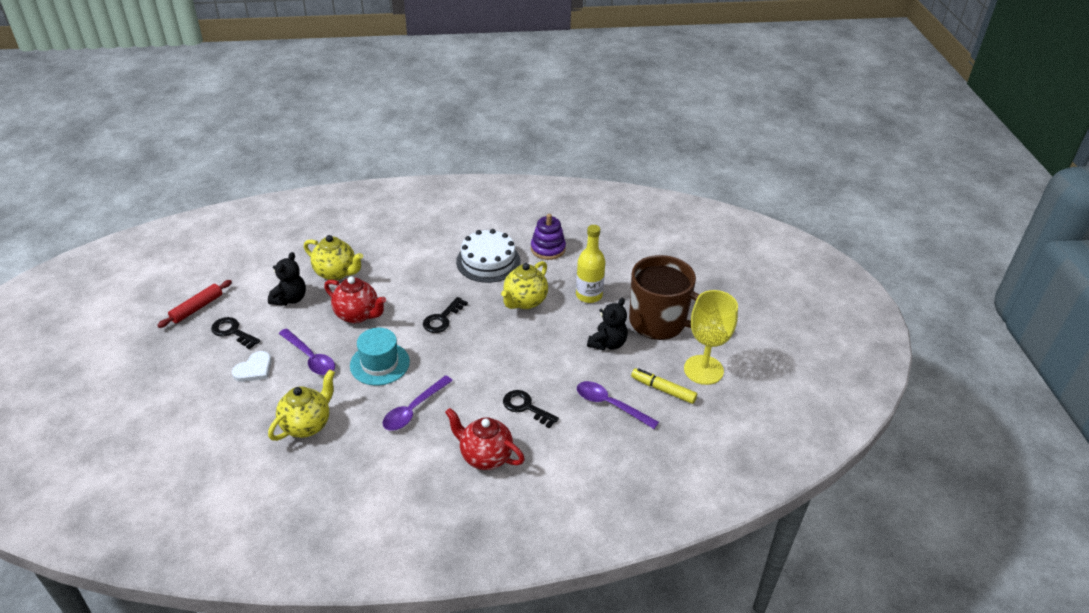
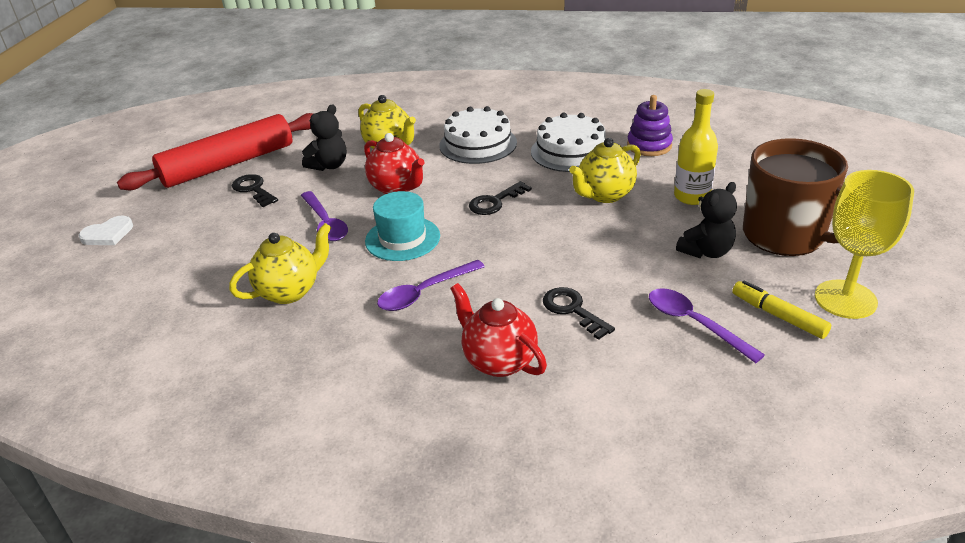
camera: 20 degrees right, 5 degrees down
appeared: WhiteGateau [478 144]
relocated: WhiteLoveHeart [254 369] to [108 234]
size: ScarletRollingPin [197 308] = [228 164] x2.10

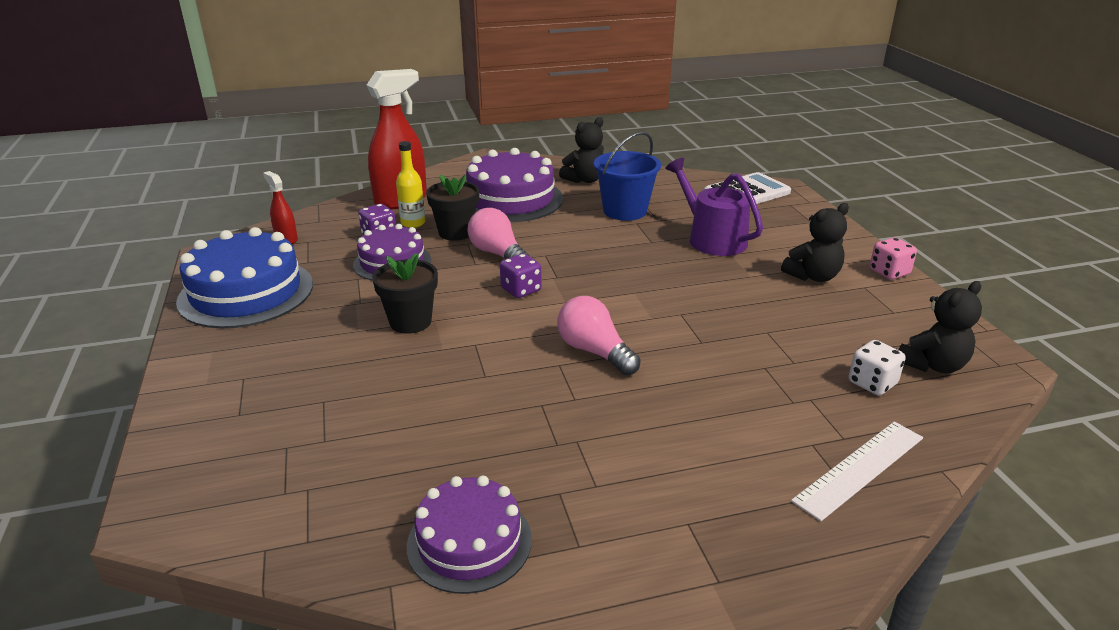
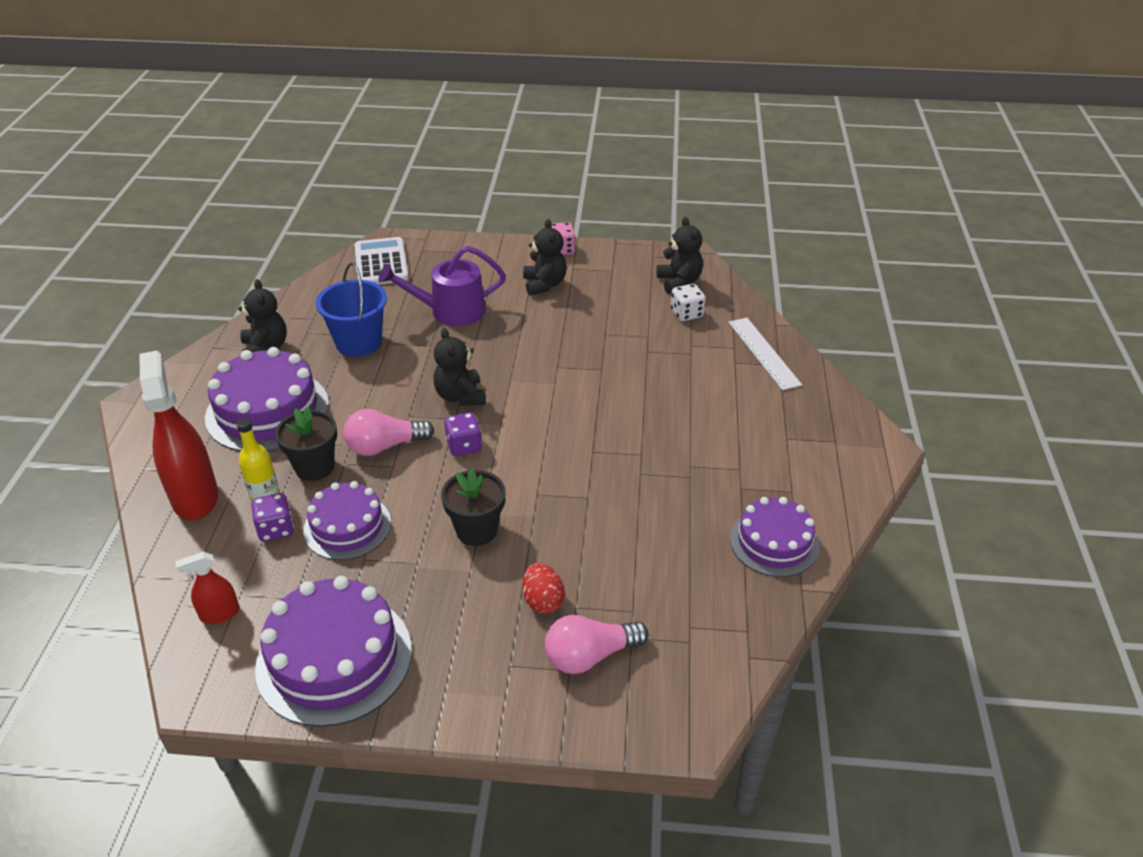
camera: 70 degrees left, 10 degrees up
appeared: JetBlackTeddy [460 396]; ScarletEggShape [543 601]
relocated: PinkLightBulb [594 351] to [590 655]
colour: CobaltGateau [246 292] to RoyalPurpleGateau [334 658]

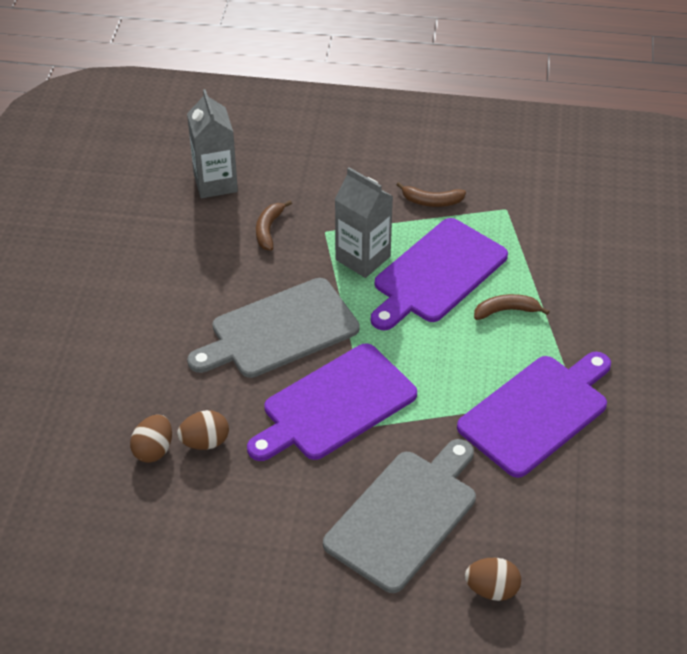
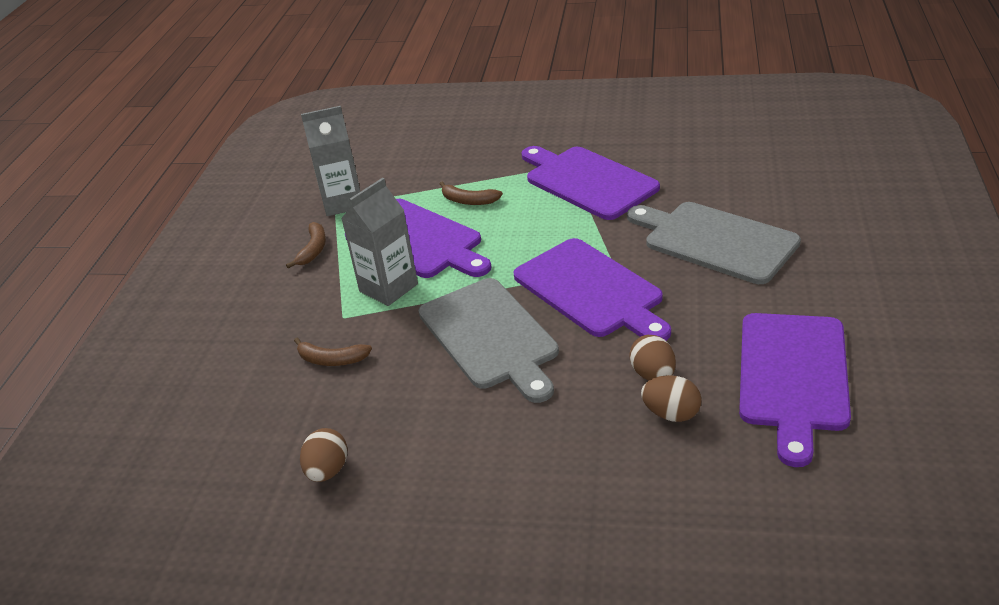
camera: 85 degrees left, 10 degrees down
appeared: RoyalPurpleChoppingBoard [793 376]
relocated: AshGreyCarton [215 183] to [343 203]; RussetEggShape [491 589] to [328 470]
spun: RussetToyBanana [506 311] = [468 201] 60 degrees counterclockwise

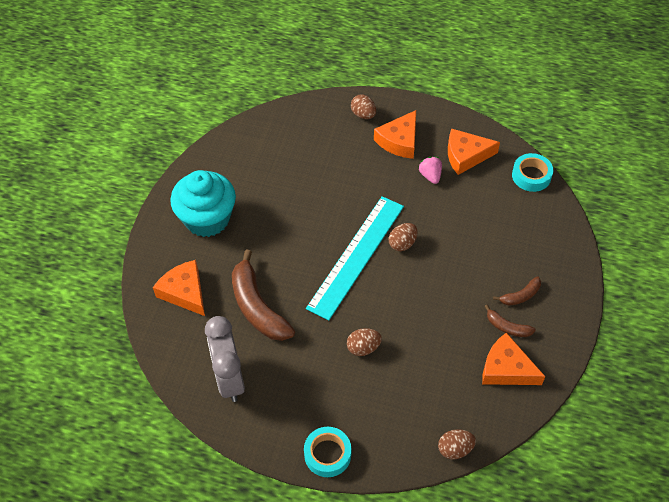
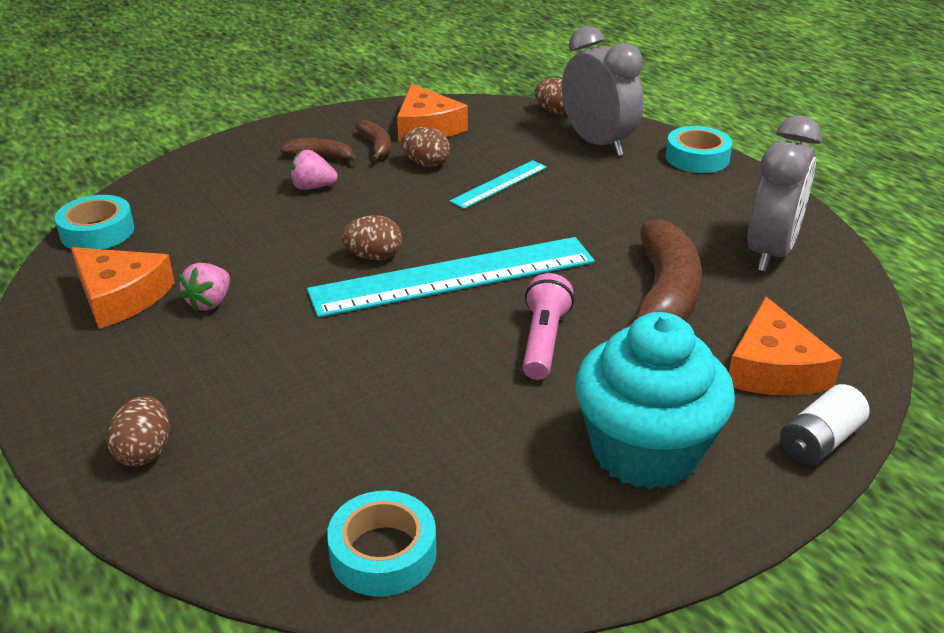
camera: 140 degrees left, 20 degrees down
missing: OrangePieceOfCheese [399 141]
appeared: PinkStrawberry [312 187]; TurquoiseTape [383 553]; TurquoiseRuler [499 184]; PinkFlashlight [543 341]; AshGreyAlarmClock [598 143]; WhiteBattery [819 441]
relocated: RussetEggShape [363 348] to [426 164]

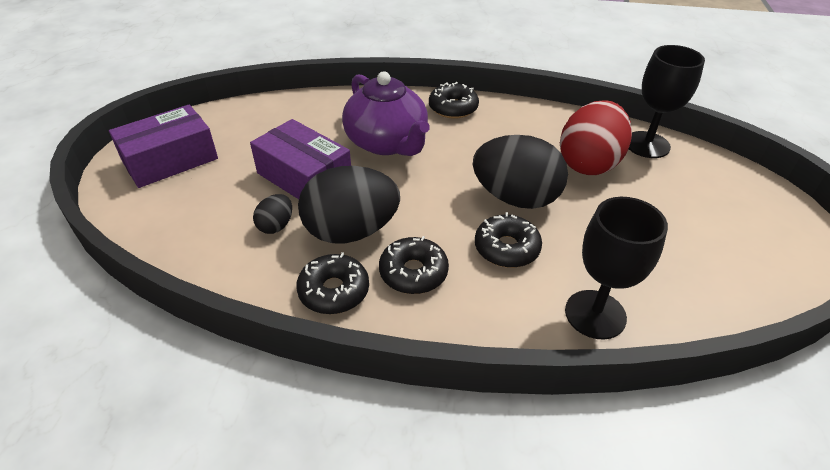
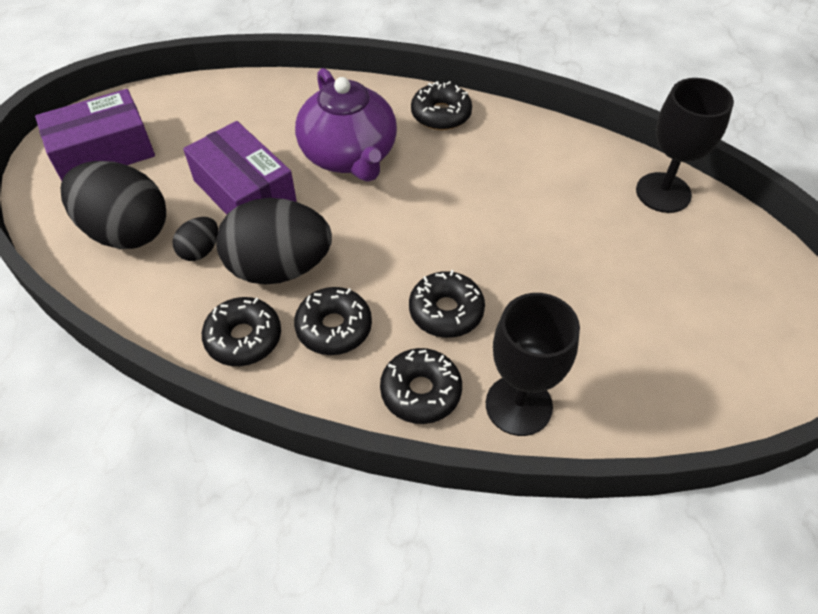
camera: 10 degrees right, 10 degrees up
missing: ScarletEggShape [588 163]
appeared: JetBlackDoughnut [421 392]
relocated: JetBlackEggShape [515 198] to [126 231]

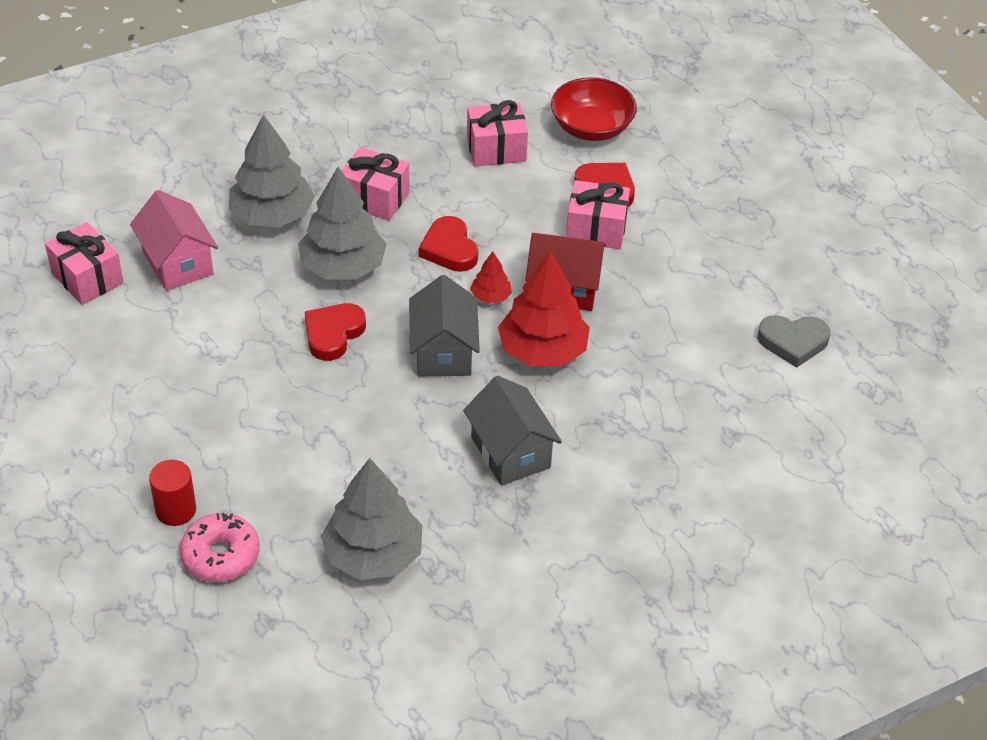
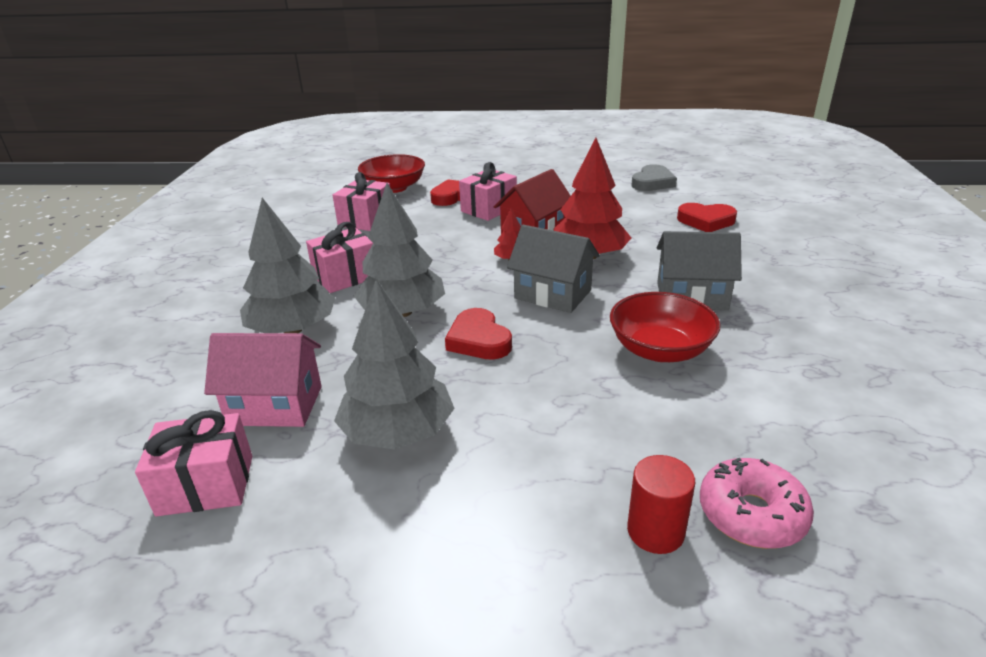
camera: 55 degrees left, 15 degrees down
appeared: ScarletBowl [660 349]
relocated: AshGreyToyTree [373 554] to [398 432]; ScarletLoveHeart [449 249] to [706 221]

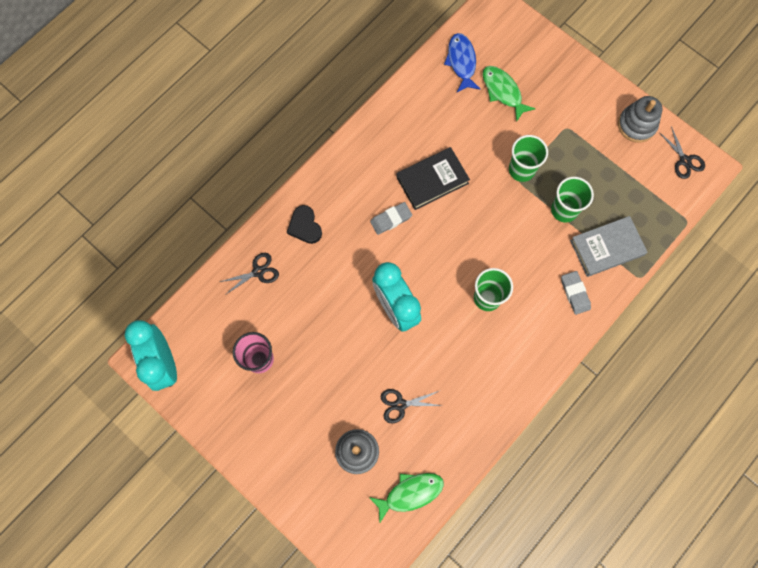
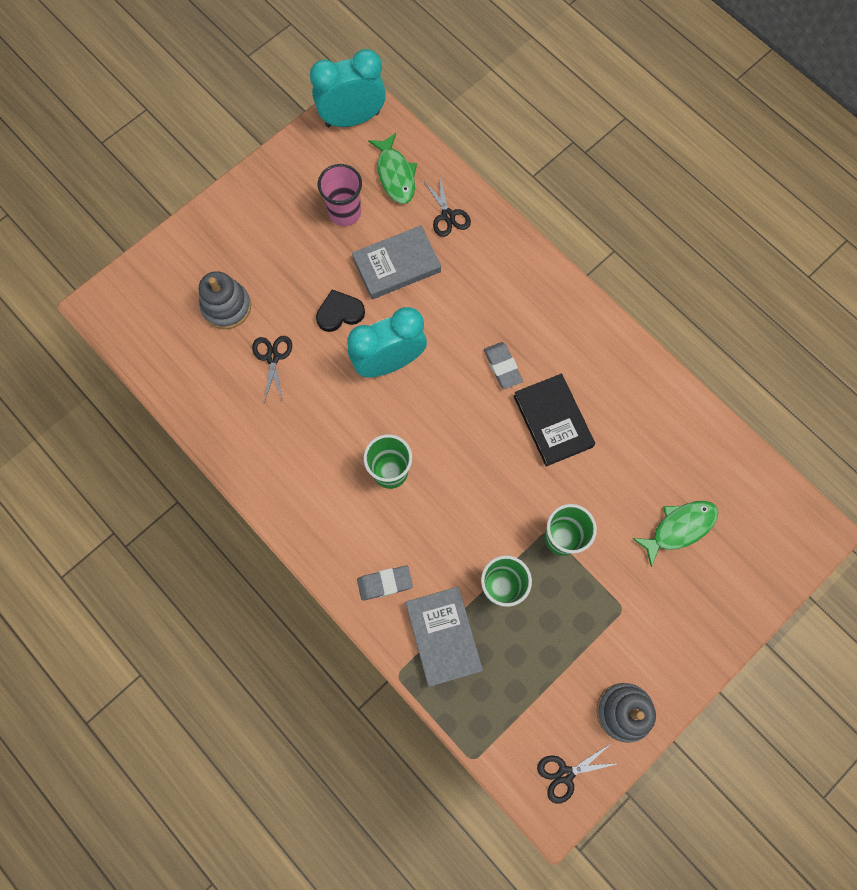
camera: 95 degrees right, 0 degrees up
missing: CobaltFishFigure [461 62]
appeared: AshGreyBook [397 265]
relocated: JetBlackLoveHeart [305 226] to [339 313]; LeafGreenFishFigure [410 493] to [395 175]

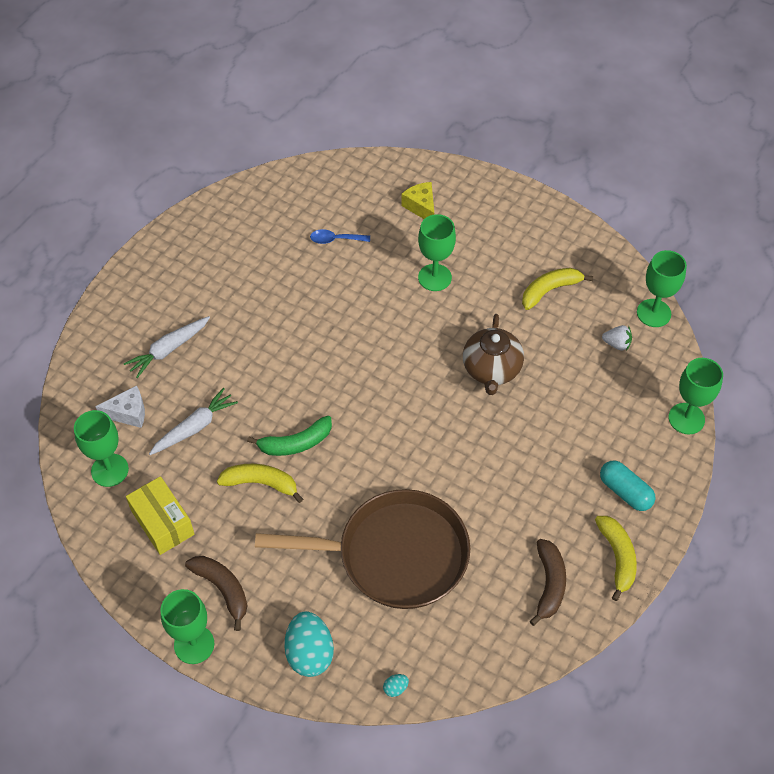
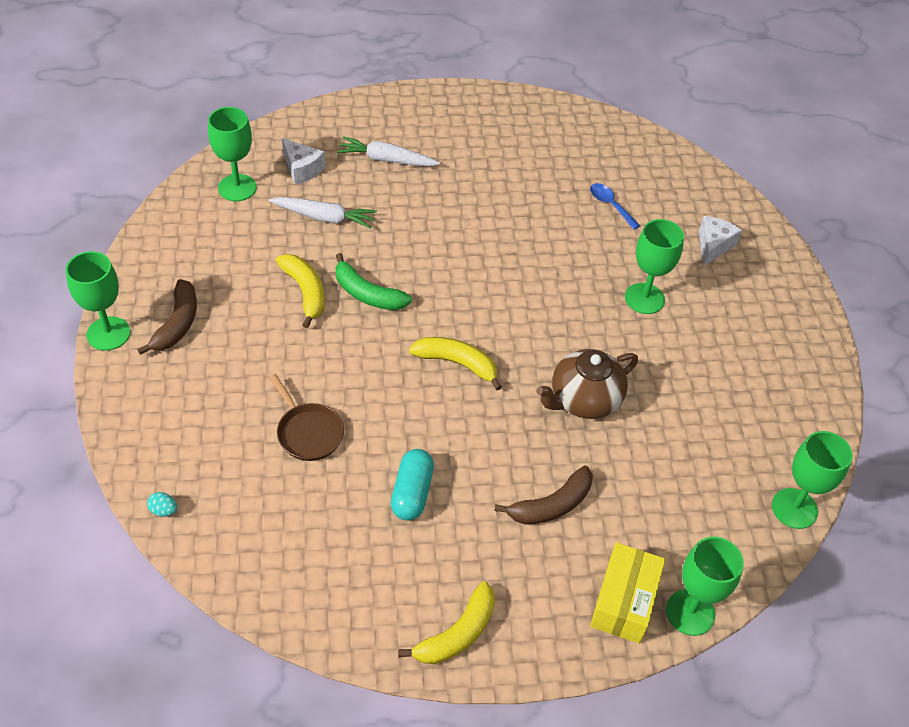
camera: 50 degrees right, 5 degrees down
missing: TurquoiseEggShape [309 653]; WhiteStrawberry [616 344]
relocated: YellowPackage [162 522] to [624 601]; YellowToyBanana [550 290] to [457 363]; RussetToyBanana [549 584] to [551 505]; TurquoisePill [625 492] to [412 493]
colour: YellowPieceOfCheese [421 207] to WhitePieceOfCheese [713 246]
size: RussetSkillet [395 555] = [308 432] x0.45

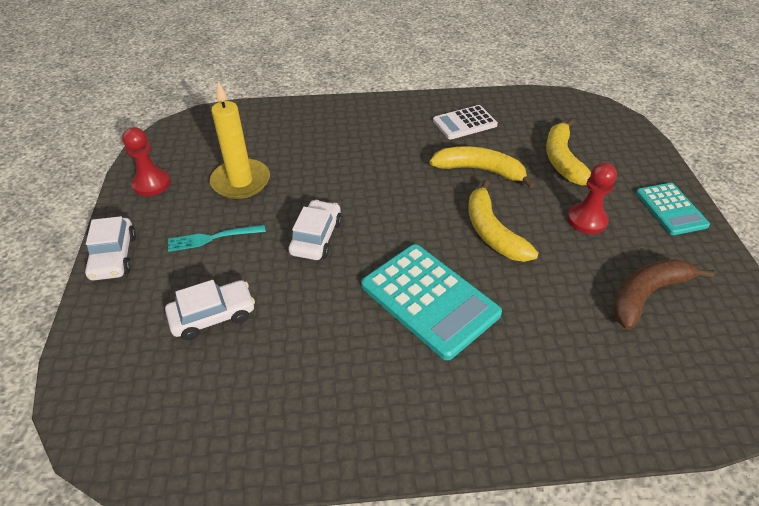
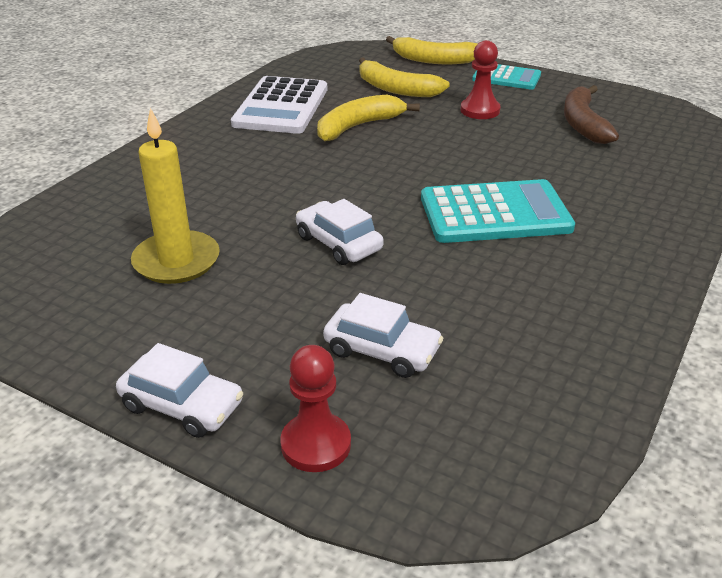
camera: 55 degrees left, 10 degrees down
missing: TurquoiseDinnerFork [213 238]
relocated: ScarletGamePawn [151 184] to [316 444]; YellowToyBanana [492 232] to [433 60]
spun: WhiteAutomobile [213 316] = [382 350] 105 degrees clockwise
size: WhiteAddingMachine [464 123] = [281 106] x1.64

